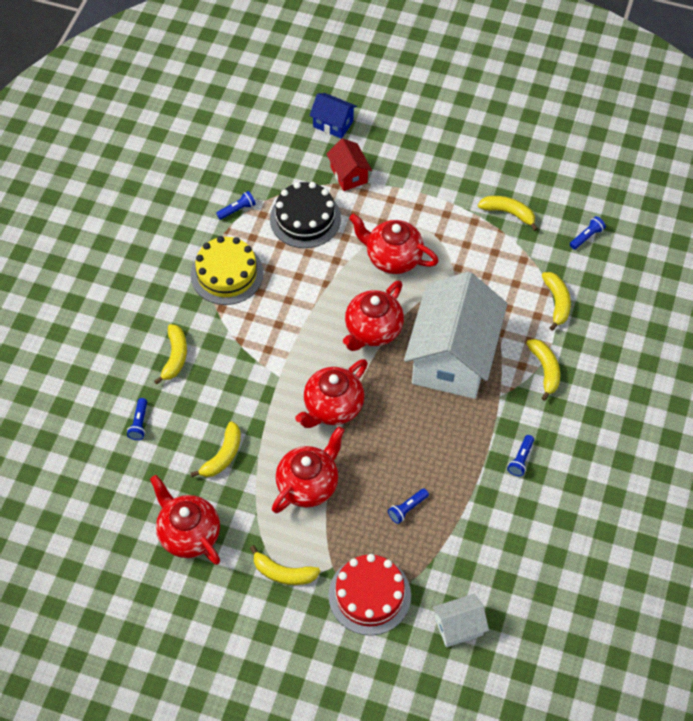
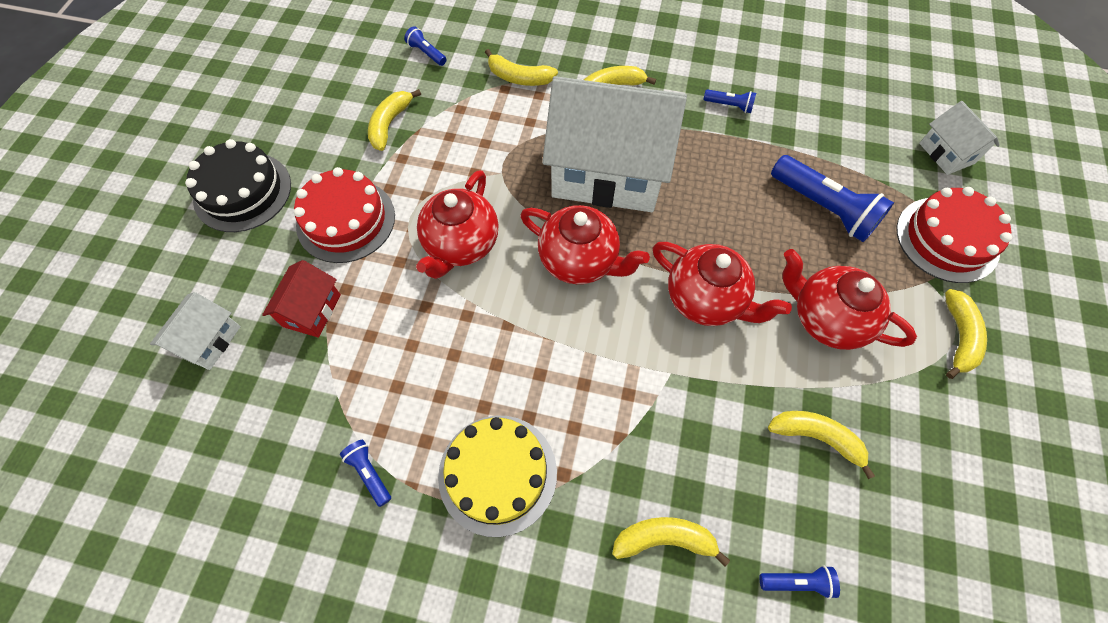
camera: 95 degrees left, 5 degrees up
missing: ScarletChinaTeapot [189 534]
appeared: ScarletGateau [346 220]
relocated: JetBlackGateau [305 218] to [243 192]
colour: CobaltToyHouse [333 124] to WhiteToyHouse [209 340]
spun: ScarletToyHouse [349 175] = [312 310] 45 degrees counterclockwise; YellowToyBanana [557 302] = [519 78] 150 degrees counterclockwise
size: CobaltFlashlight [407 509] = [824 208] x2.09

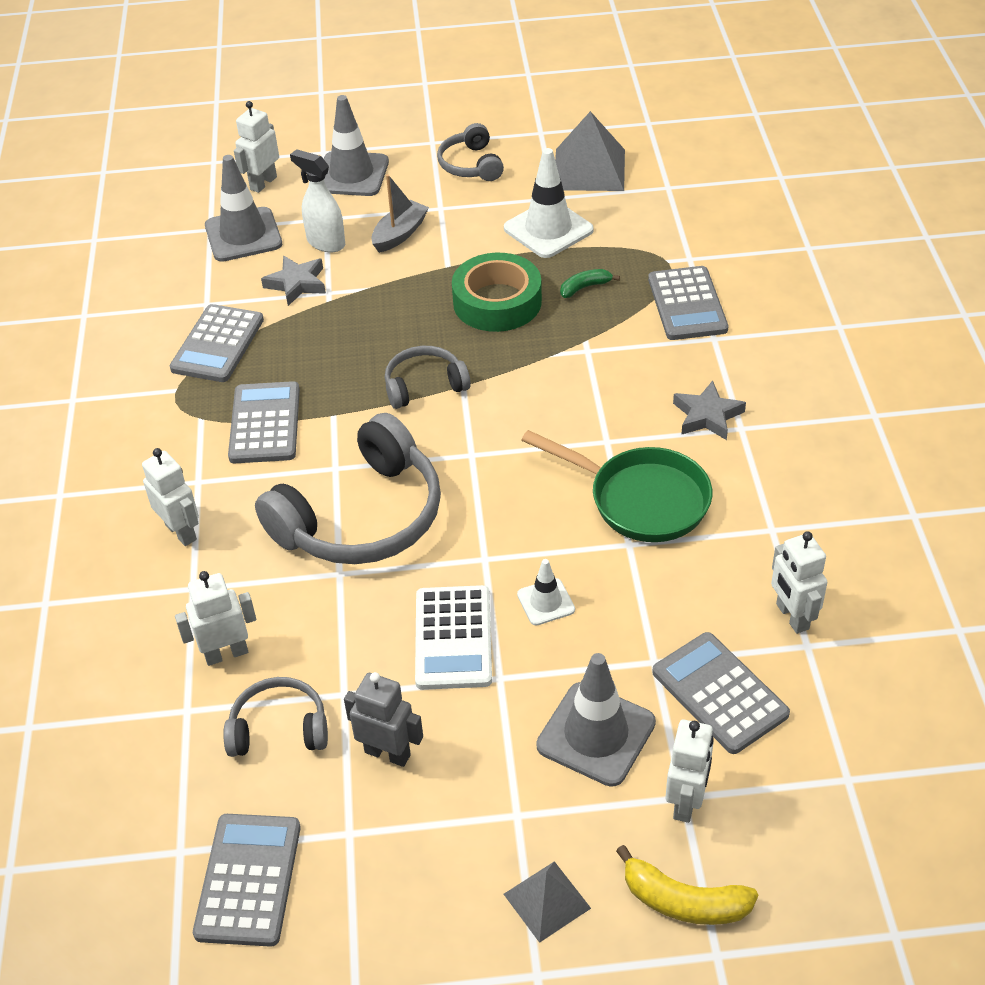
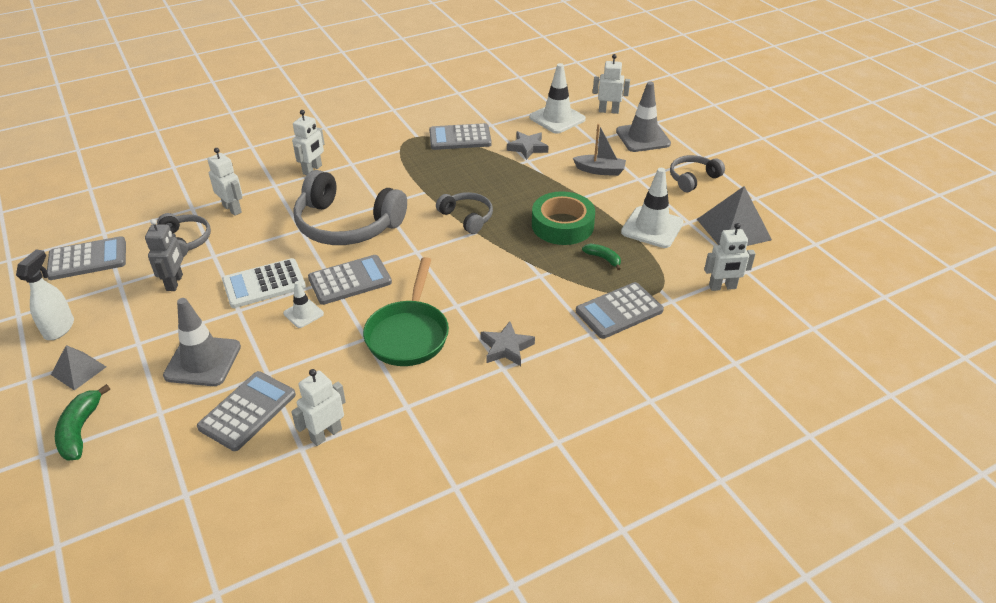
camera: 65 degrees right, 5 degrees down
relocated: AshGreyAddingMachine [265 423] to [350 280]; WhiteSprayBottle [325 243] to [59 328]; WhiteToyRobot [686 802] to [722 287]
colour: AshGreyTrafficCone [243 235] to WhiteTrafficCone [557 118]; YellowToyBanana [684 901] to LeafGreenToyBanana [80 430]

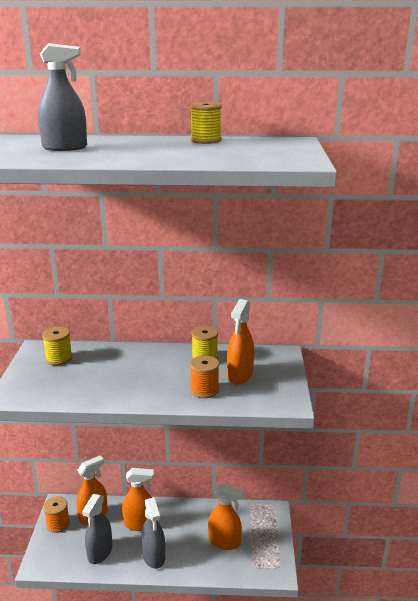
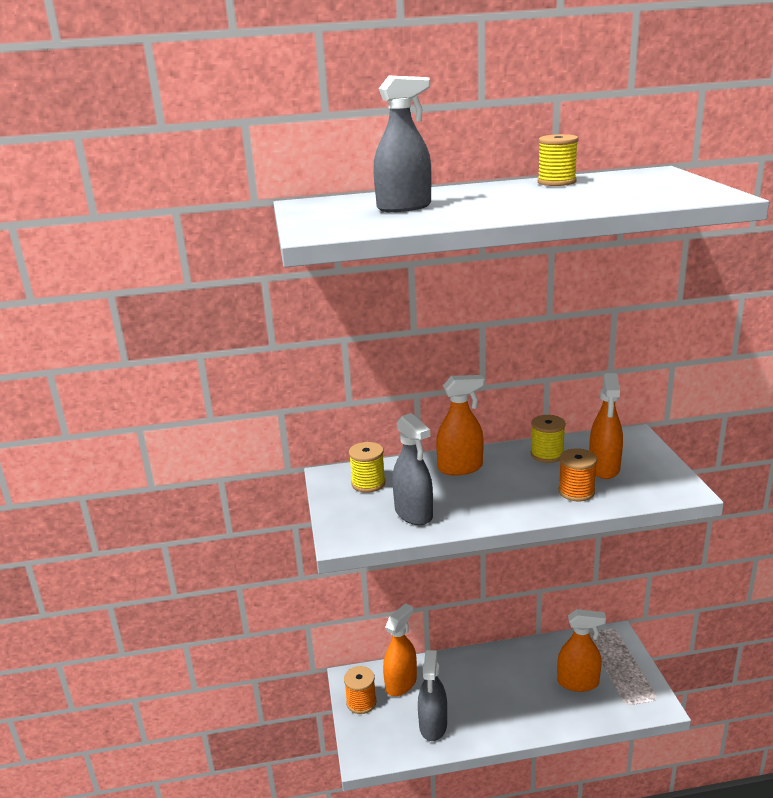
camera: 10 degrees left, 0 degrees up
relocated: OrangeSprayBottle [139 524] to [460 468]; AshGreySprayBottle [154 556] to [413 514]

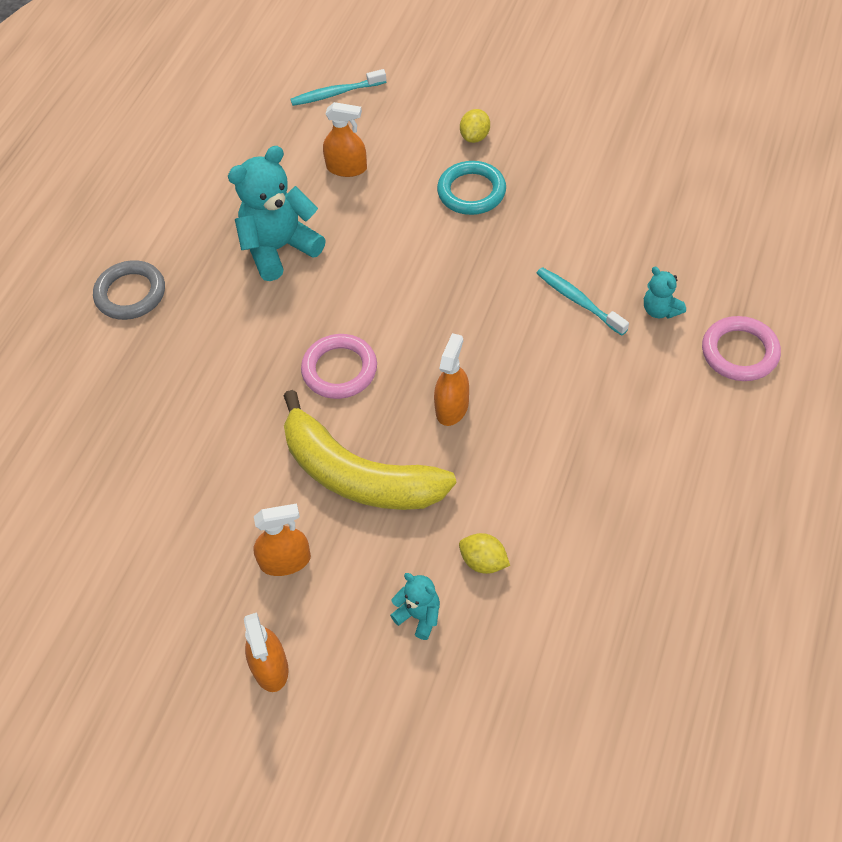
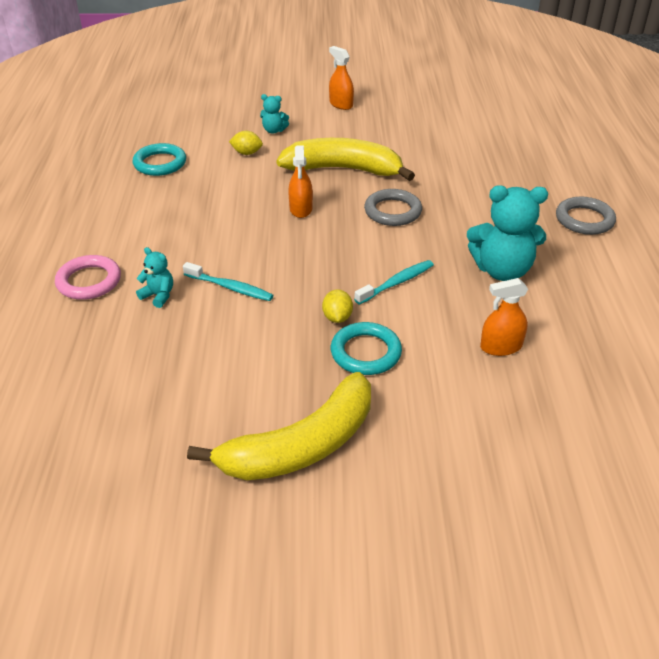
camera: 155 degrees right, 15 degrees down
missing: OrangeSprayBottle [285 561]
appeared: TurquoiseHoop [160 163]; YellowToyBanana [301 446]
relocated: TurquoiseToothbrush [336 93] to [396 283]; YellowToyLemon [475 137] to [337 317]
colour: PinkHoop [339 370] to AshGreyHoop [392 211]
spun: TurquoiseTeddy [279 248] = [502 270] 60 degrees clockwise

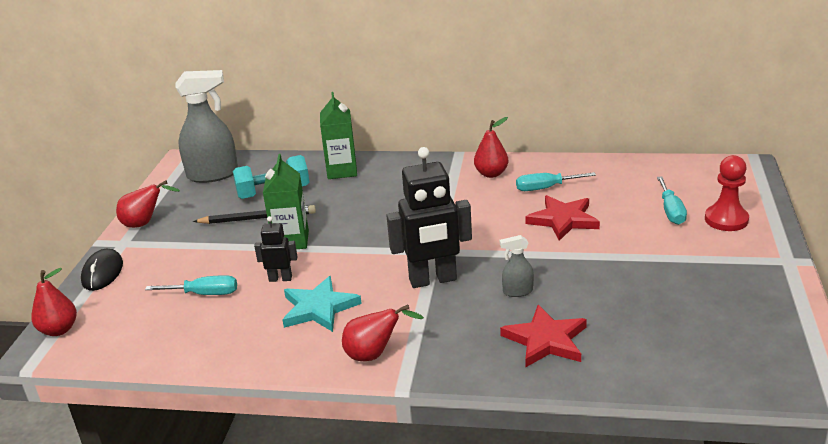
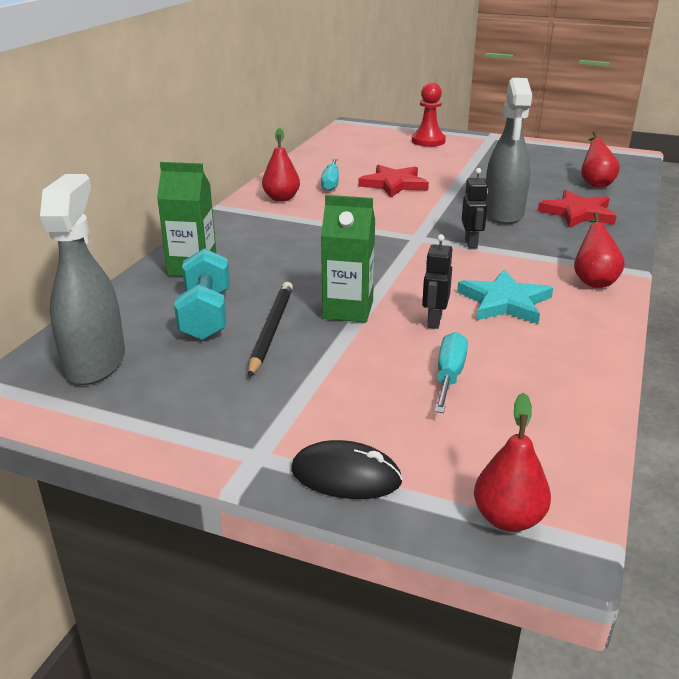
camera: 80 degrees left, 0 degrees up
missing: TurquoiseScrewdriver [671 211]
relocated: ScarletToyPear [145 223] to [595 183]
size: JetBlackToyRobot [433 280] = [471 243] x0.51; AshGreySprayBottle [517 291] = [503 214] x2.15

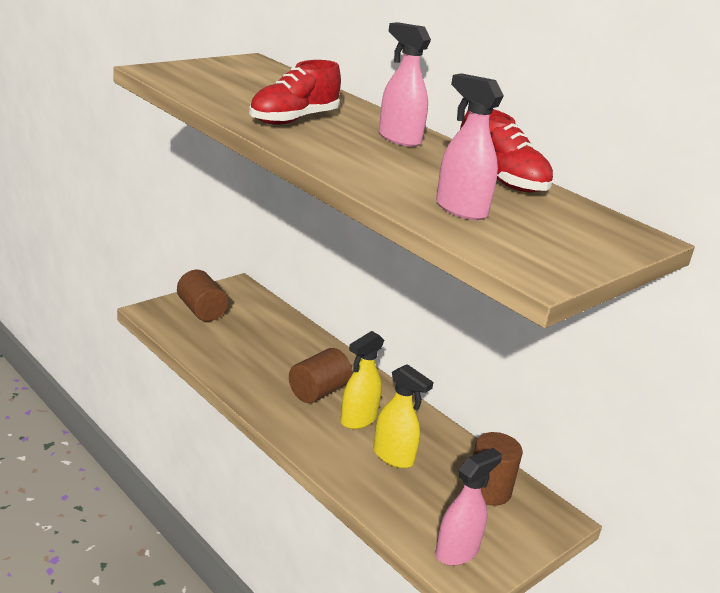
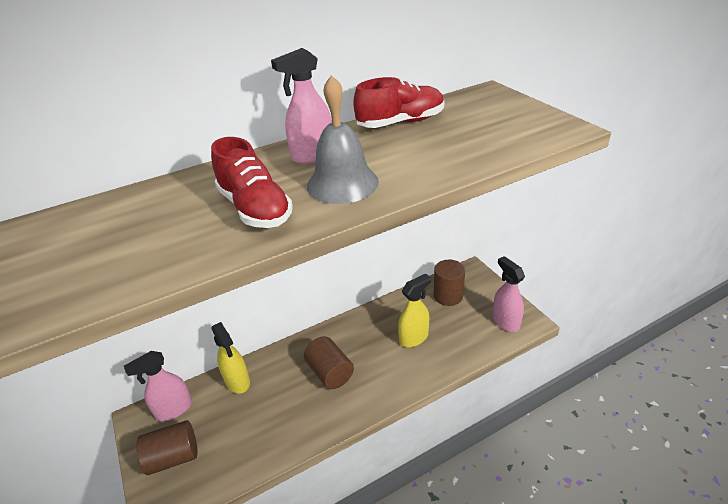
camera: 70 degrees left, 10 degrees up
appeared: AshGreySchoolBell [342 183]
relocated: YellowSprayBottle [358 419] to [237 381]; PinkSprayBottle [460 209] to [174 409]

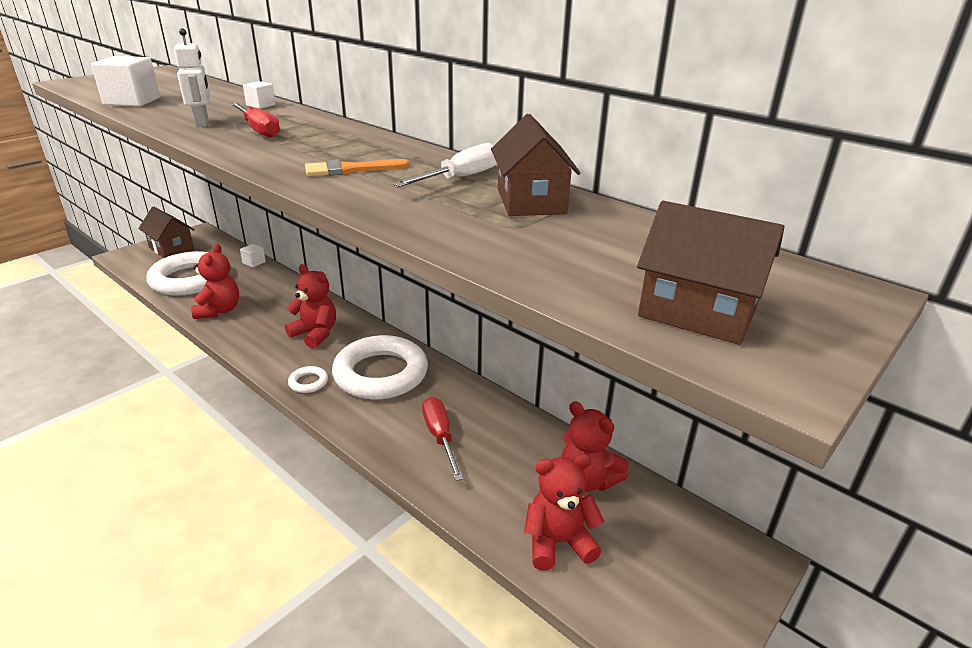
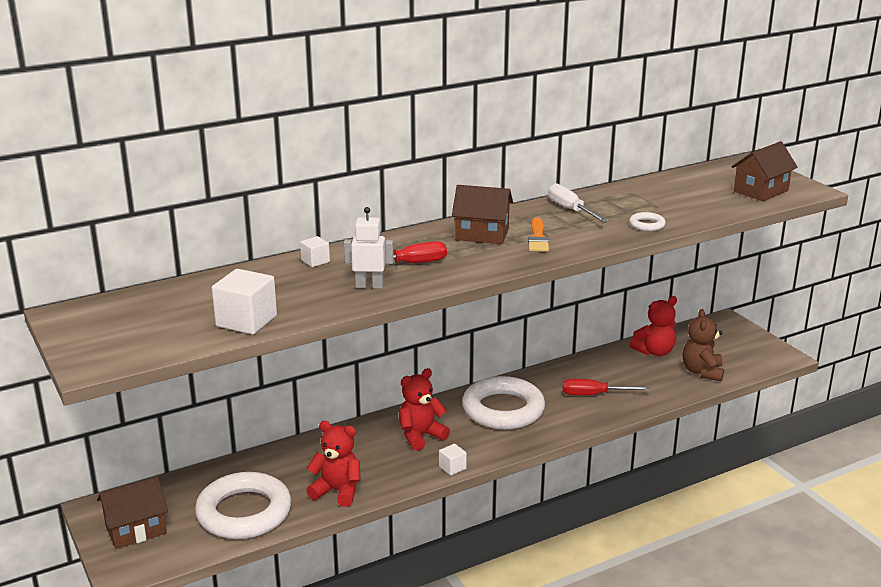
camera: 70 degrees left, 5 degrees down
relocated: WhiteCube [254 262] to [452 467]; WhiteHoop [308 382] to [647 225]; RussetToyHouse [531 201] to [482 234]
colour: ScarletTeddy [558 542] to RussetTeddy [702 372]

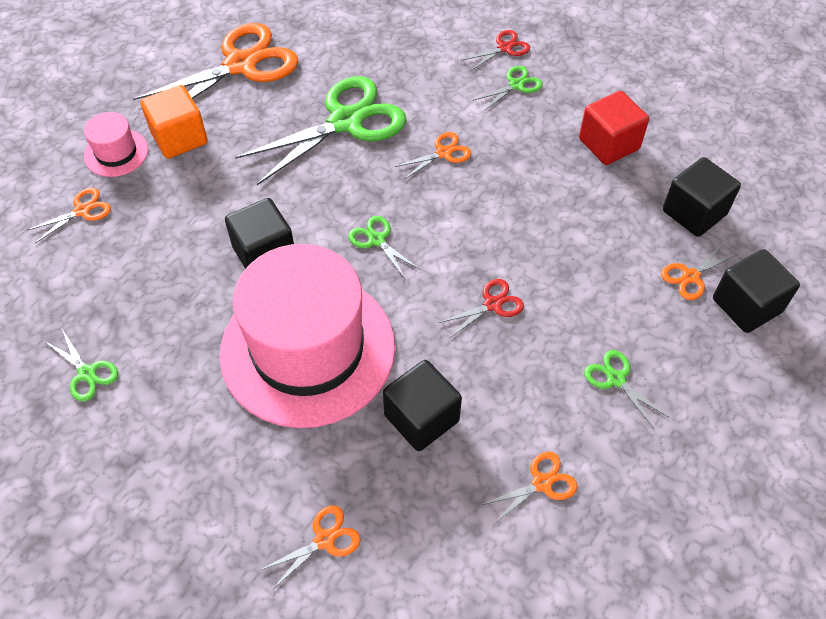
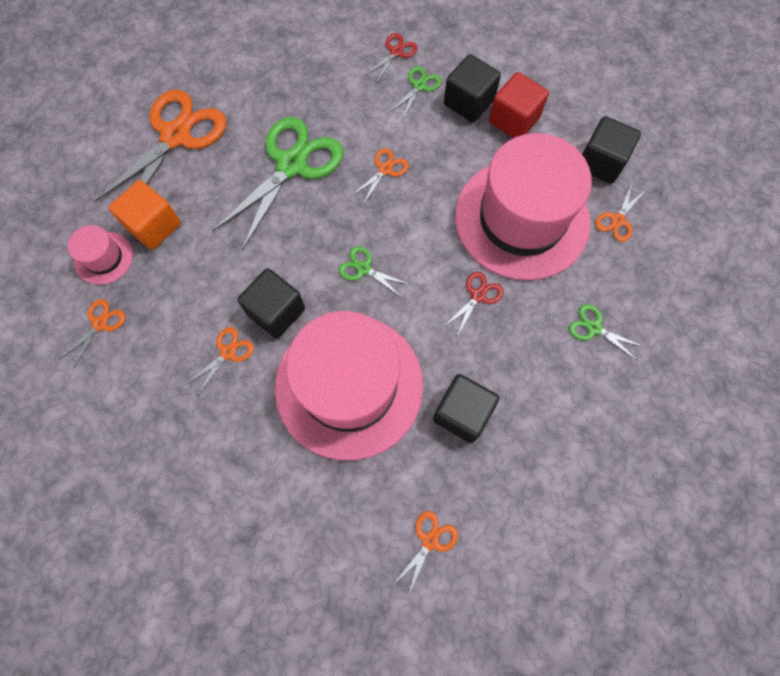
camera: 20 degrees left, 15 degrees up
missing: LeafGreenShears [87 373]
appeared: PinkTopHat [522 219]
relocated: OrangeShears [542 483] to [227 352]; JetBlackCube [746 305] to [469 102]

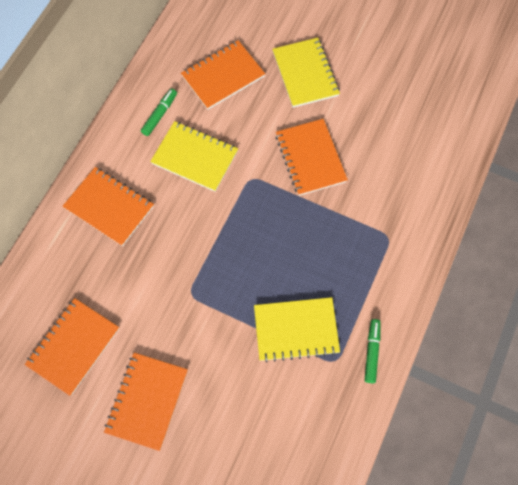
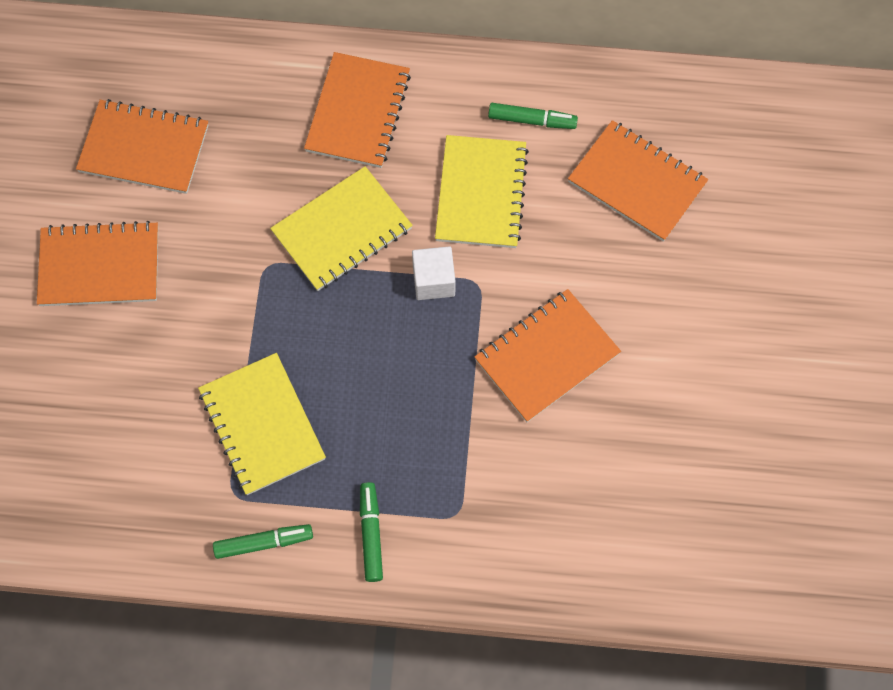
camera: 70 degrees right, 0 degrees up
appeared: LeafGreenMarker [371 534]; WhiteCube [434 281]
relocated: YellowExerciseBook [305 74] to [342 230]

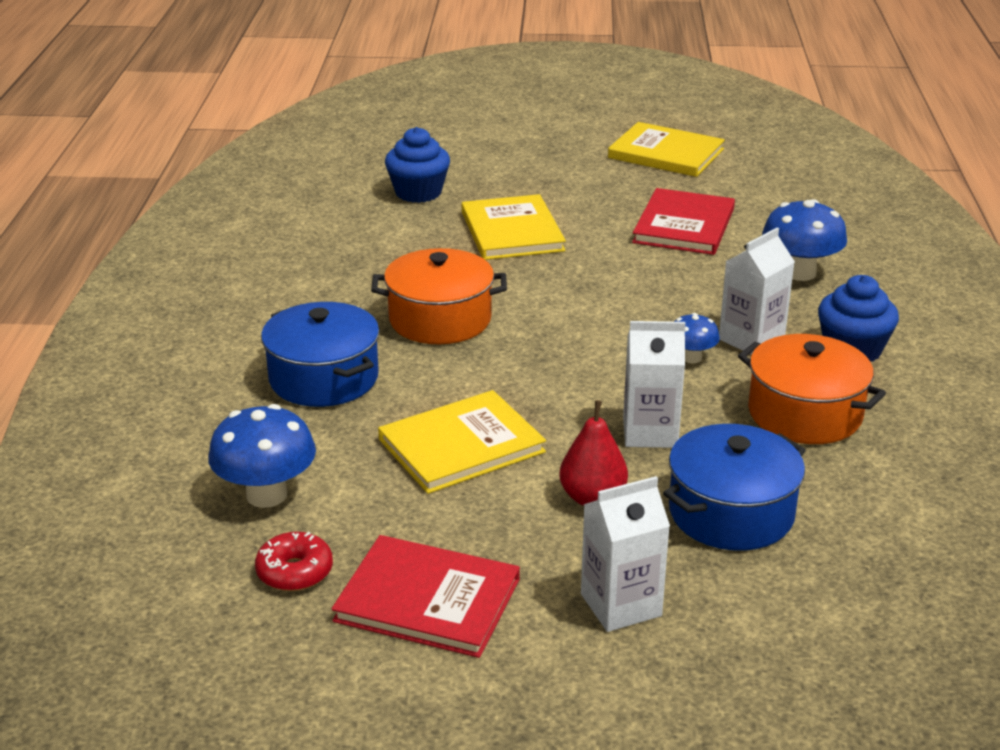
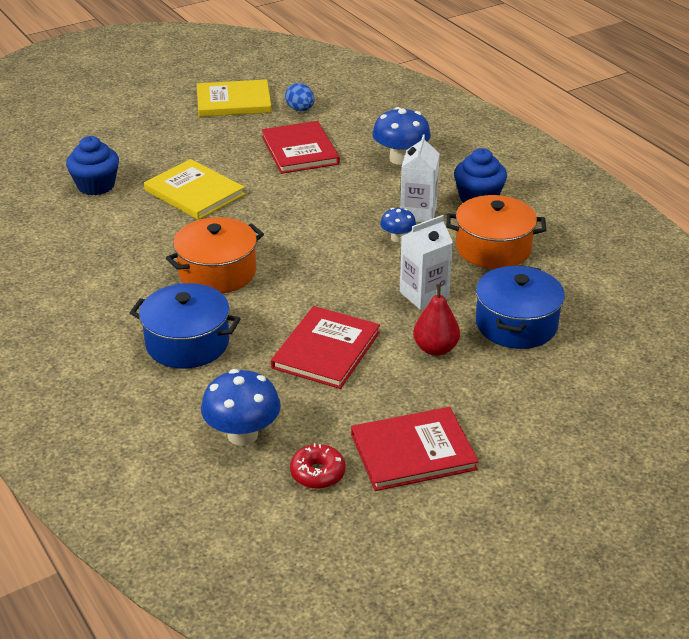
camera: 35 degrees left, 5 degrees up
missing: WhiteCarton [621 605]
appeared: CobaltEggShape [300 109]
colour: YellowBook [461 446] to ScarletBook [326 350]

